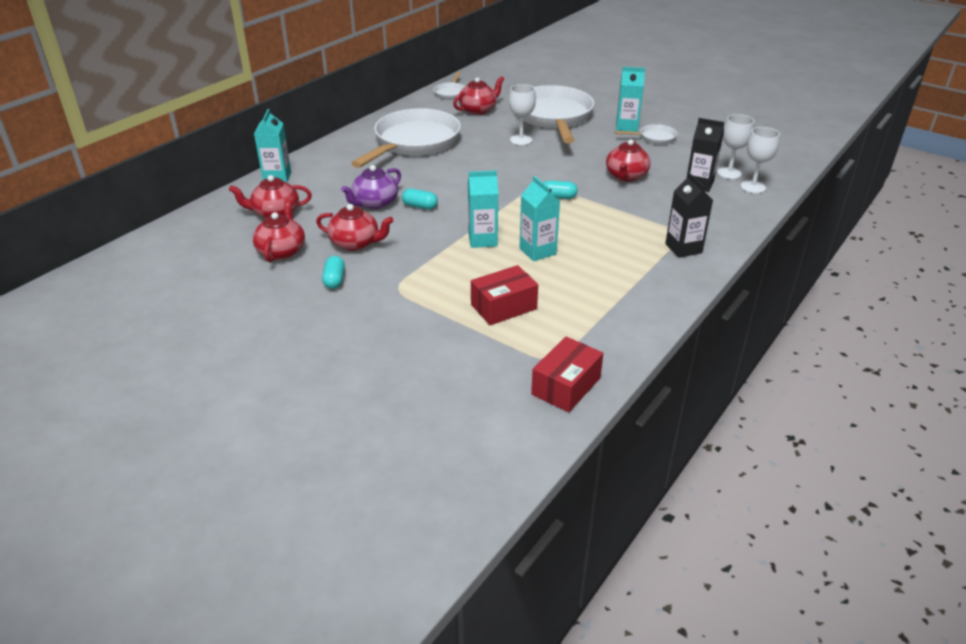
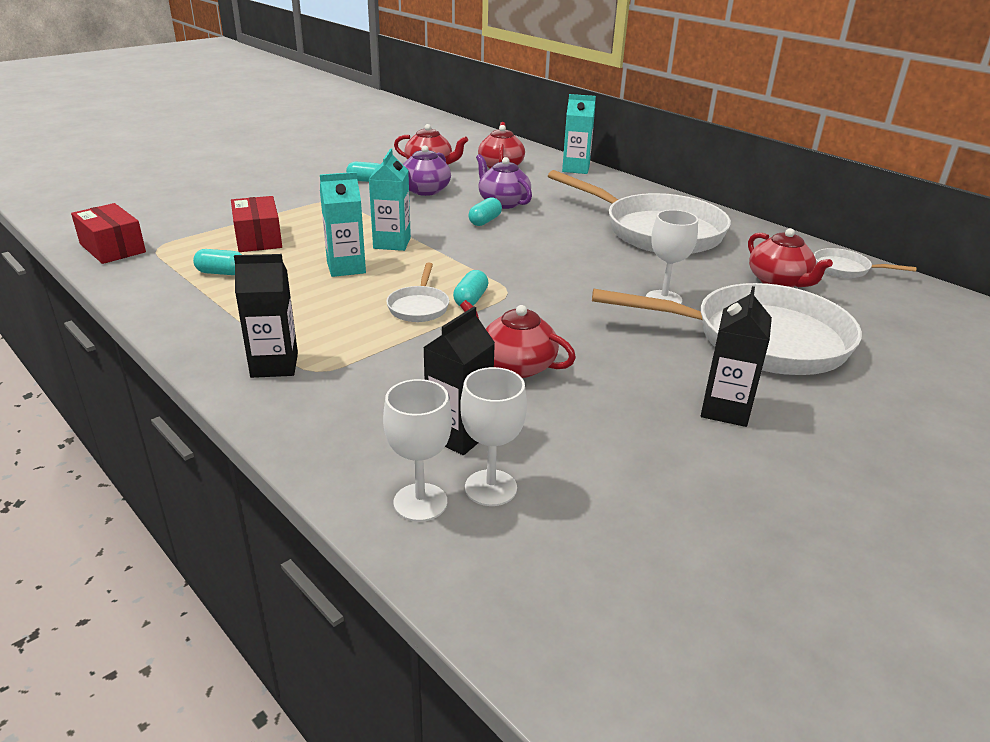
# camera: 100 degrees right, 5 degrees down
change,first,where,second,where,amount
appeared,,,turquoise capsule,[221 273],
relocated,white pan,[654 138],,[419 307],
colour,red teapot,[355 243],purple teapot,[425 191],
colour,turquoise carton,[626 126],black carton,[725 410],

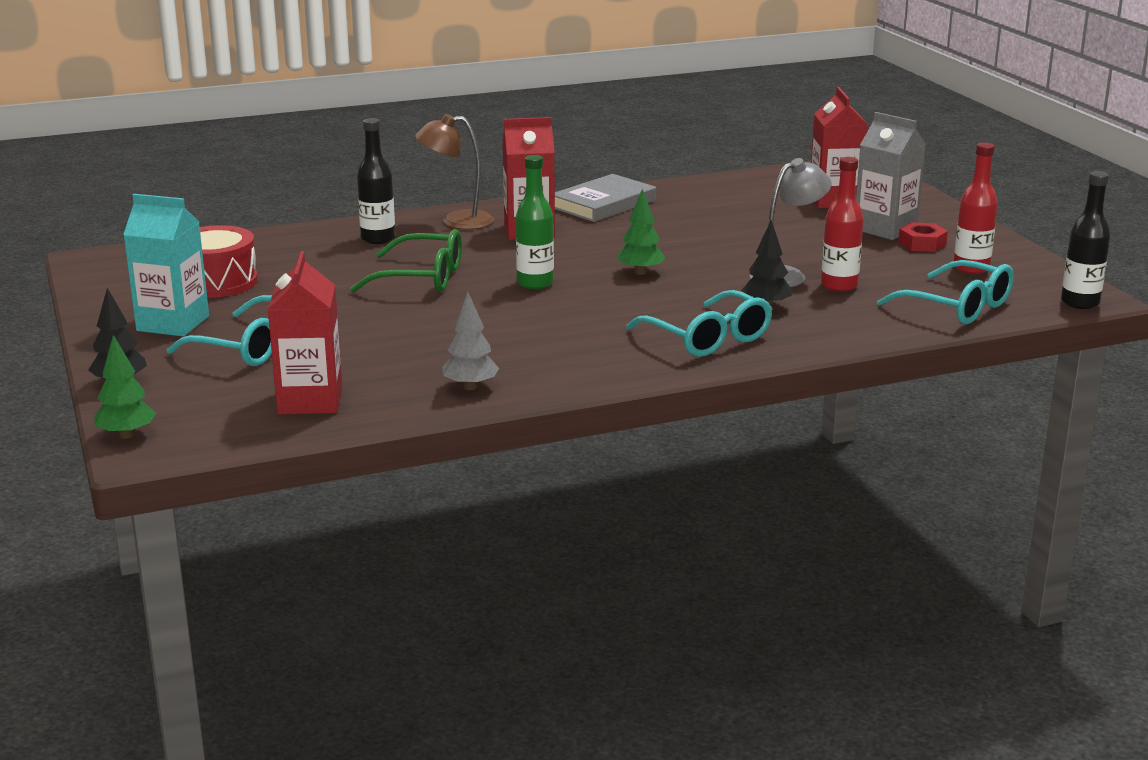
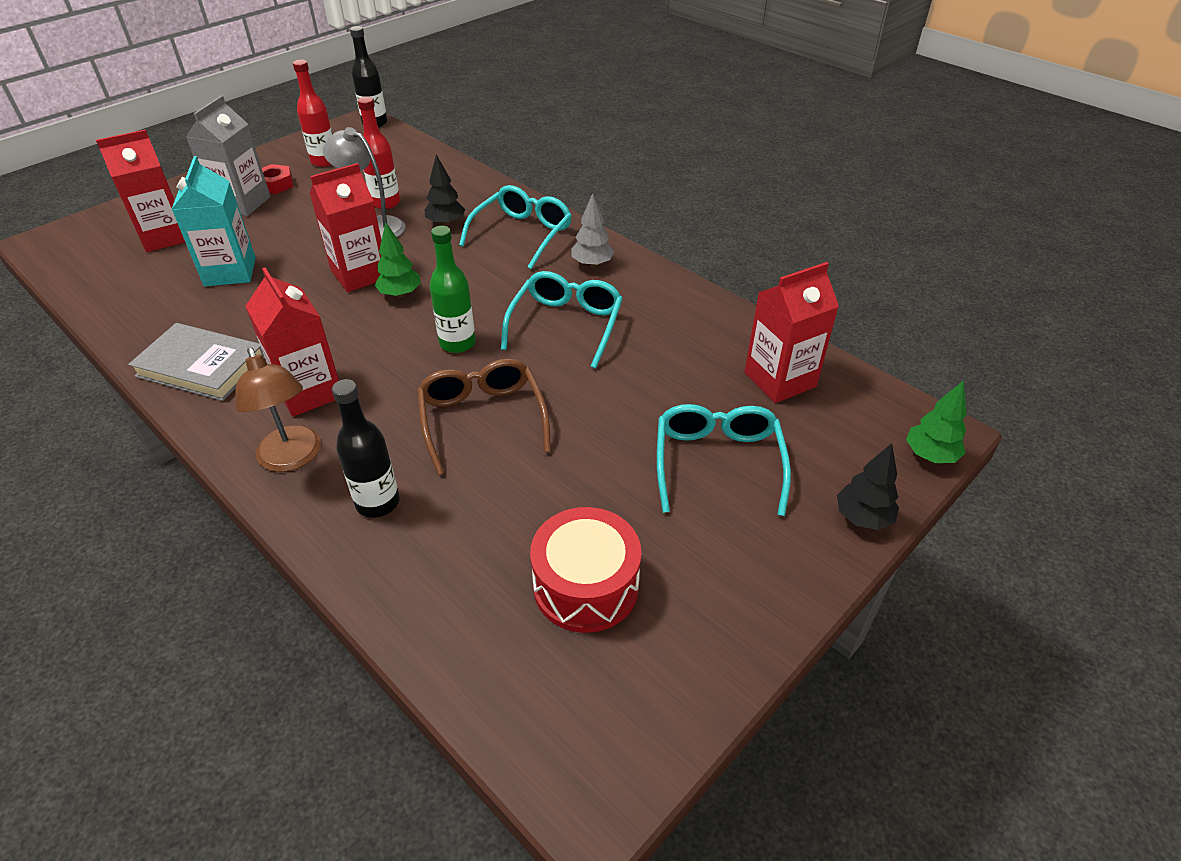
# camera: 115 degrees left, 20 degrees up
change,first,where,second,where,amount
relocated,turquoise carton,[173 323],,[230 272],
appeared,,,red carton,[360 274],
colour,green glasses,[420 278],brown glasses,[482 420],
relocated,turquoise glasses,[956 306],,[565 326],
relocated,grey tree,[470 387],,[592 264],

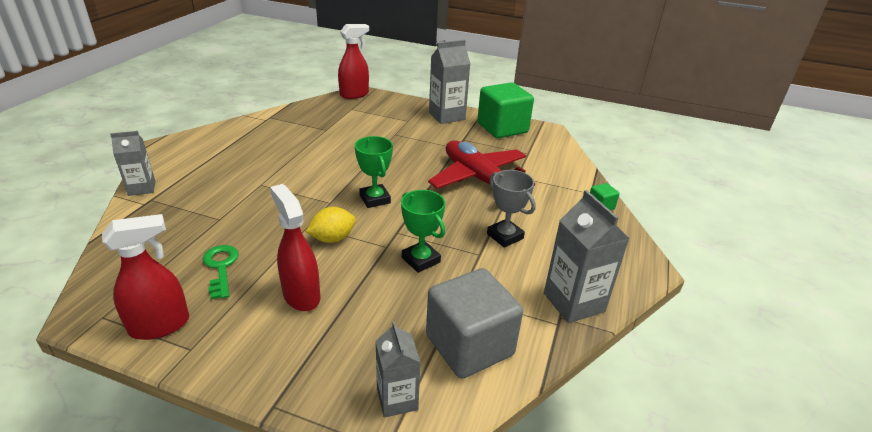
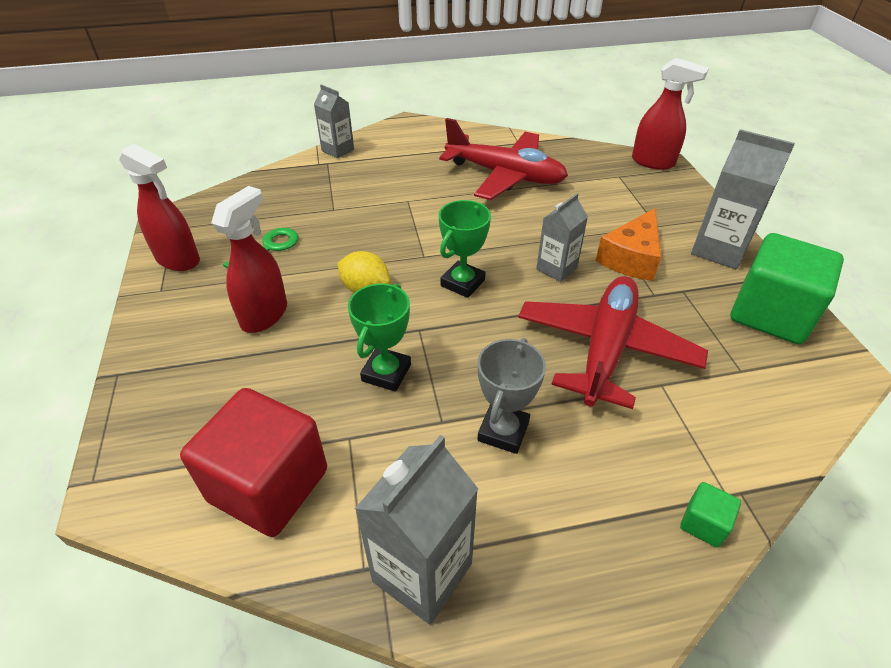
# camera: 60 degrees right, 10 degrees up
change,first,where,second,where,amount
colour,grey cube,[469 345],red cube,[269 485],
appeared,,,red plane,[505 175],
relocated,grey carton,[397 399],,[556 268],
appeared,,,orange cheese,[631 258],

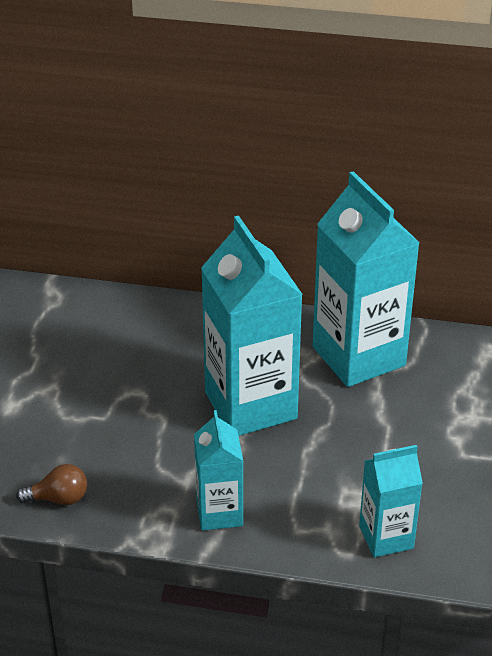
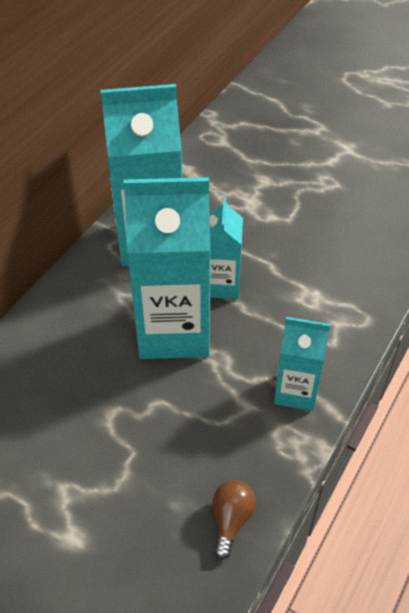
# camera: 70 degrees left, 10 degrees up
change,first,where,second,where,amount
relocated,turquoise carton,[386 537],,[221 285],

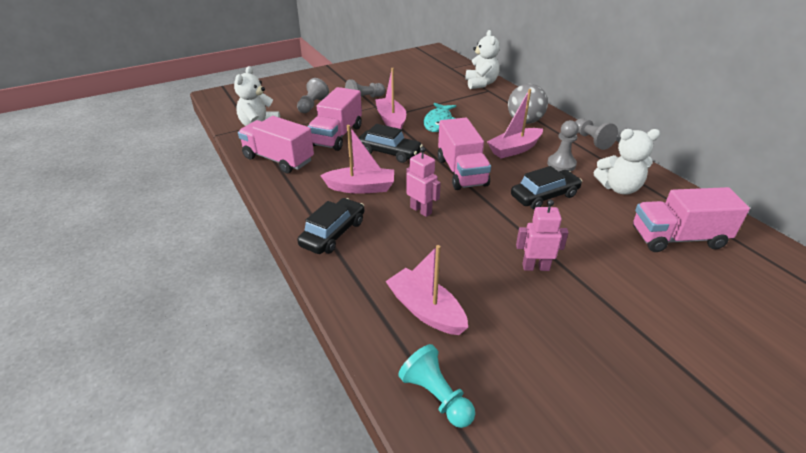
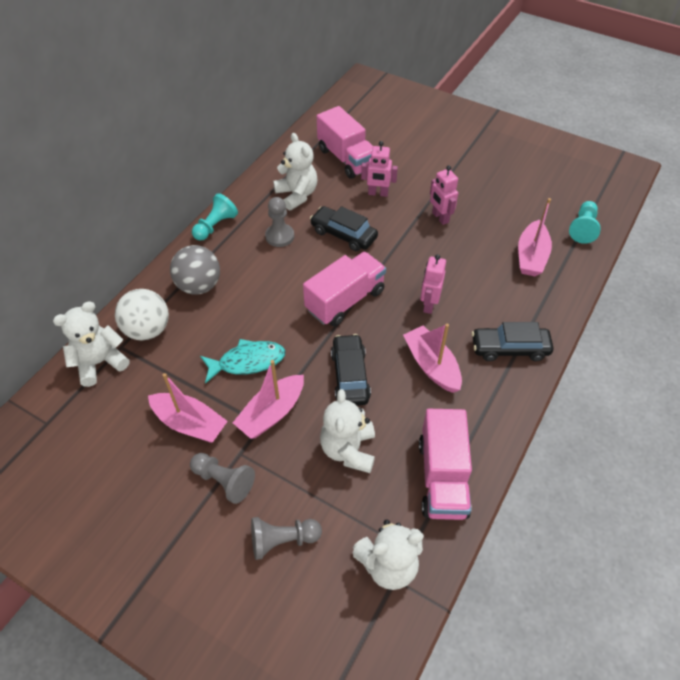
# camera: 120 degrees left, 15 degrees up
change,first,where,second,where,amount
appeared,,,white ball,[147 330],
relocated,pink boat,[514 149],,[190 423],
colour,grey pawn,[591 140],turquoise pawn,[215 226],
exchanged,pink truck,[337 136],white teddy bear,[348 450],
appeared,,,pink robot,[378 193],

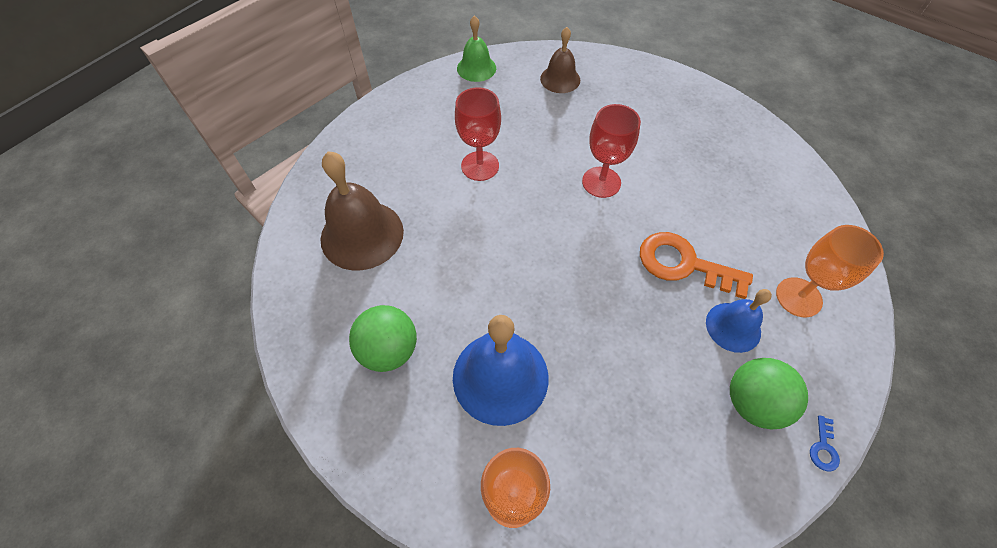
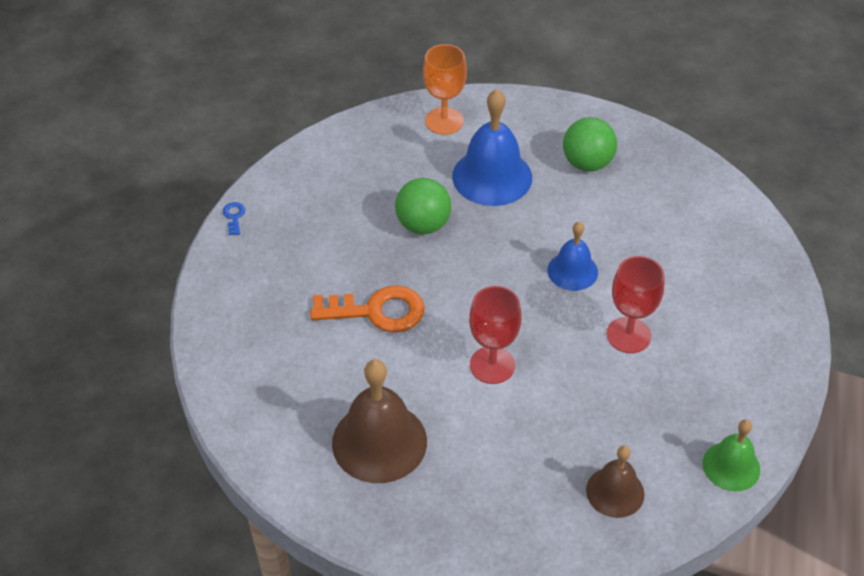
# camera: 155 degrees right, 10 degrees down
change,first,where,second,where,amount
relocated,brown bell,[362 234],,[379 442],
relocated,green ball,[752 402],,[423 225],
relocated,blue bell,[733 327],,[572 271],
missing,orange goblet,[798 297],,,

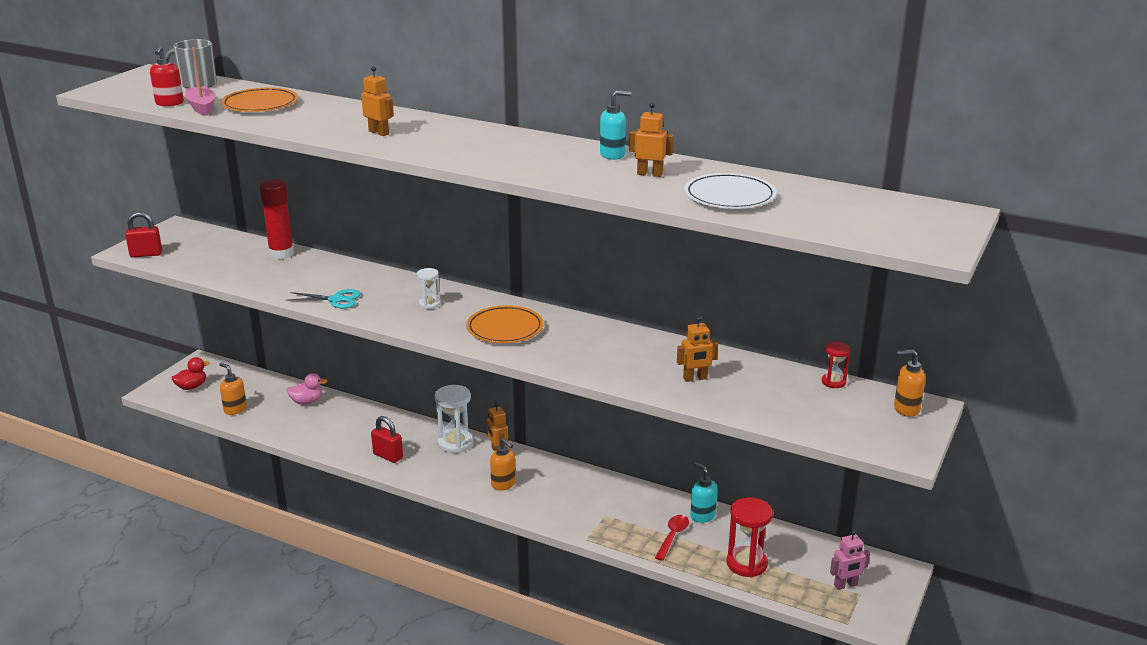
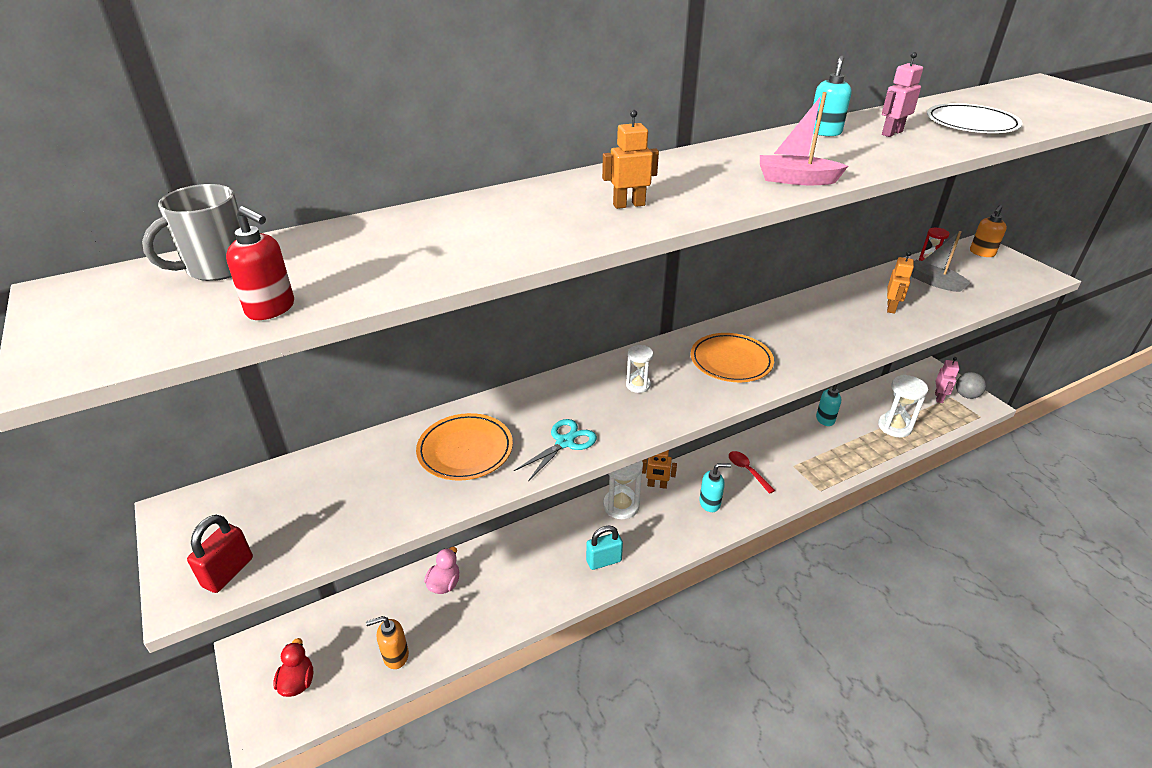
# camera: 55 degrees left, 10 degrees up
change,first,where,second,where,amount
relocated,orange plate,[260 104],,[465 450],
colour,red padlock,[388 456],turquoise padlock,[603 561],
colour,orange soap dispenser,[503 484],turquoise soap dispenser,[710 503],
relocated,red spoon,[672 536],,[747 471],
relocated,pink boat,[202 107],,[796 180],
colour,red hourglass,[746 564],white hourglass,[894 427],
colour,orange robot,[649 174],pink robot,[891 133],
appeared,,,grey boat,[934 282],
appeared,,,grey ball,[966 395],
missing,red glue stick,[281 254],,,

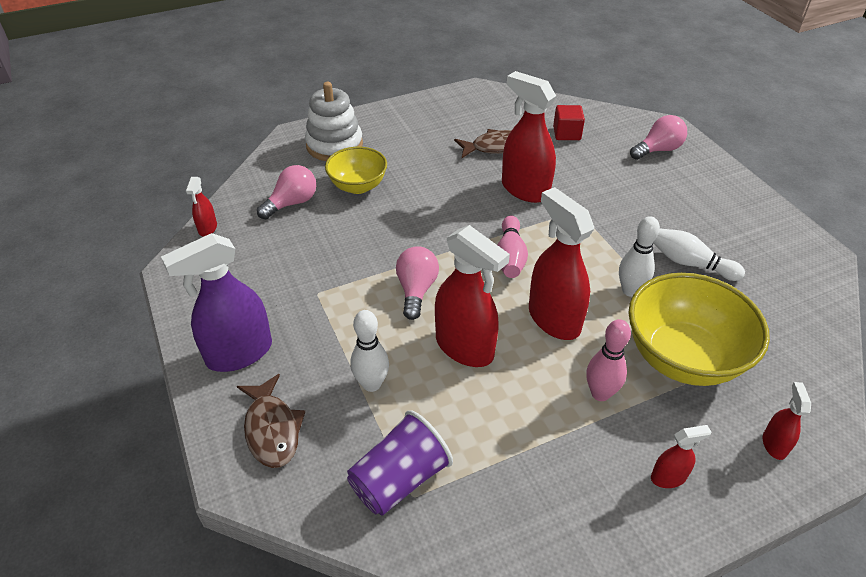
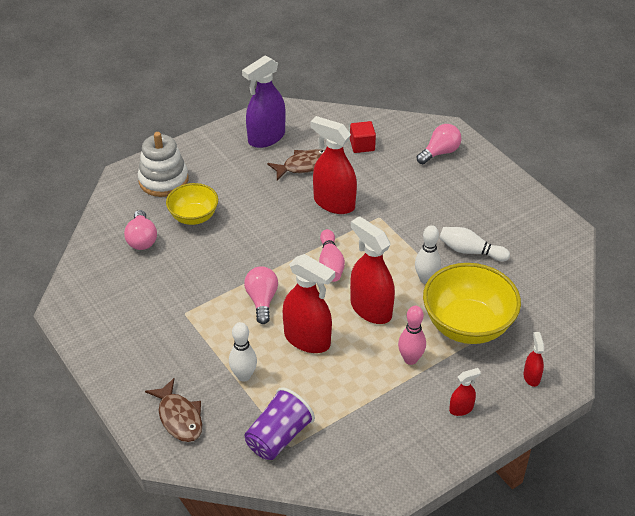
# camera: 10 degrees left, 0 degrees up
change,first,where,second,where,amount
spun,pink light bulb,[292 203],,[142 239],135 degrees clockwise
relocated,purple spray bottle,[239 353],,[266 138],
missing,red spray bottle,[207 228],,,

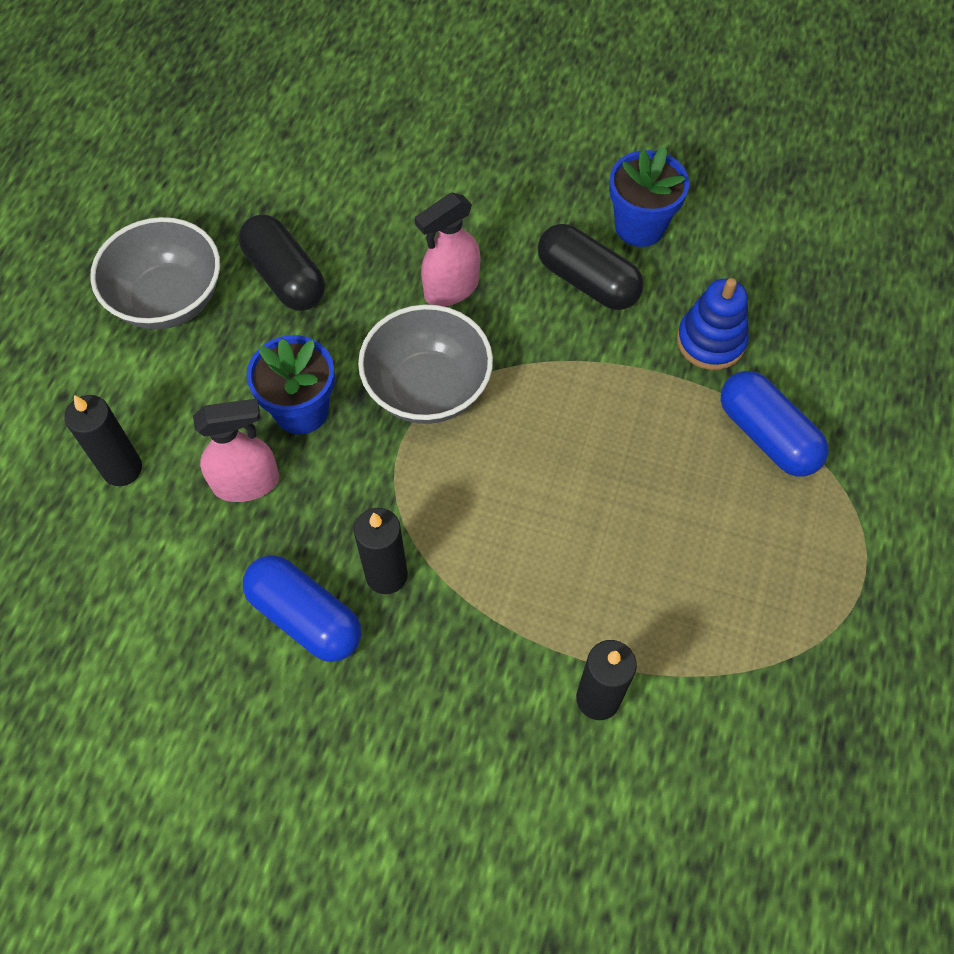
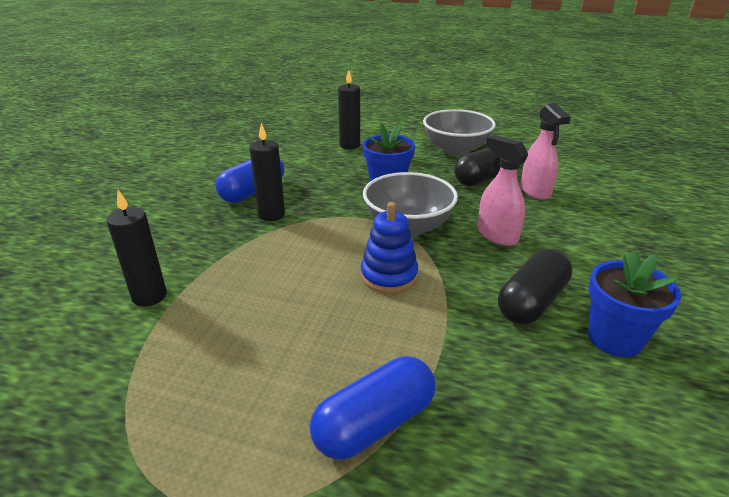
# camera: 90 degrees right, 30 degrees down
change,first,where,second,where,amount
relocated,blue stacking toy,[710 341],,[389 276],
relocated,pink spray bottle,[247 483],,[535 191],

